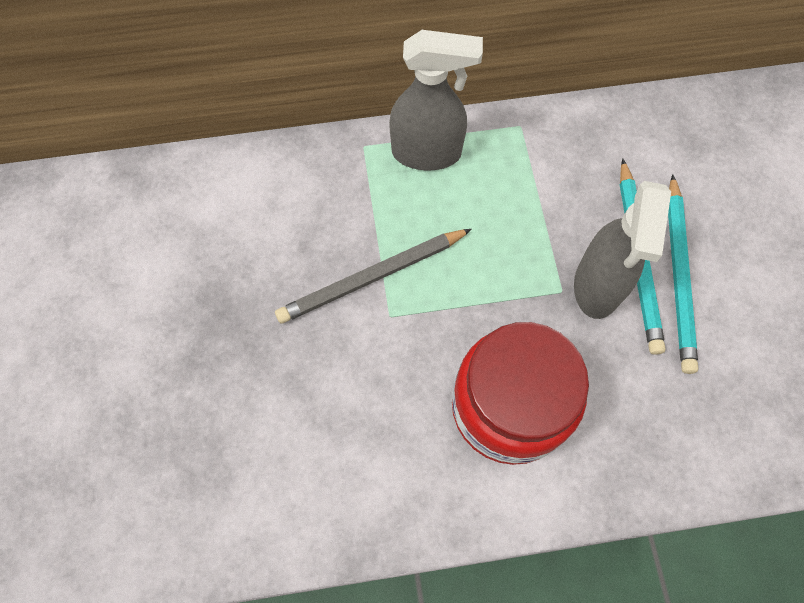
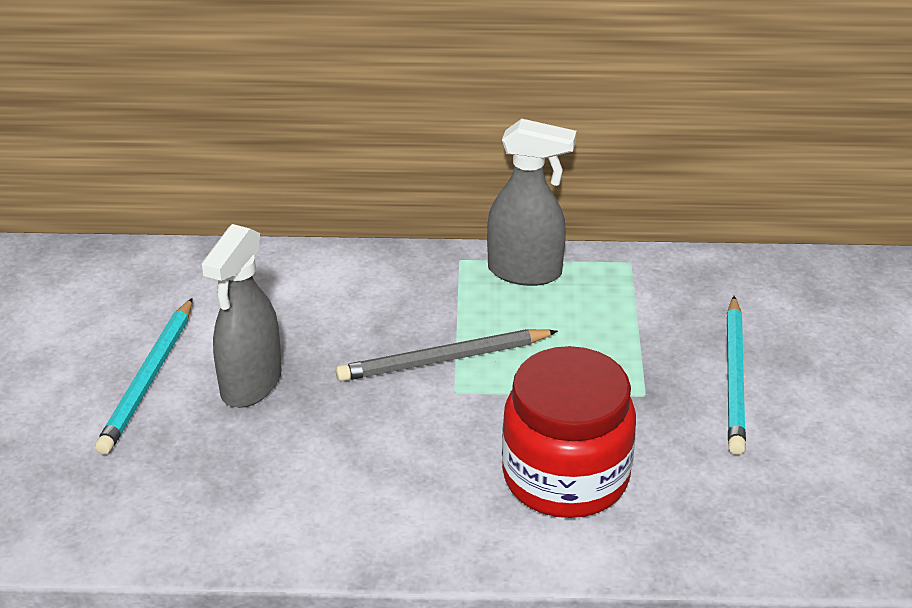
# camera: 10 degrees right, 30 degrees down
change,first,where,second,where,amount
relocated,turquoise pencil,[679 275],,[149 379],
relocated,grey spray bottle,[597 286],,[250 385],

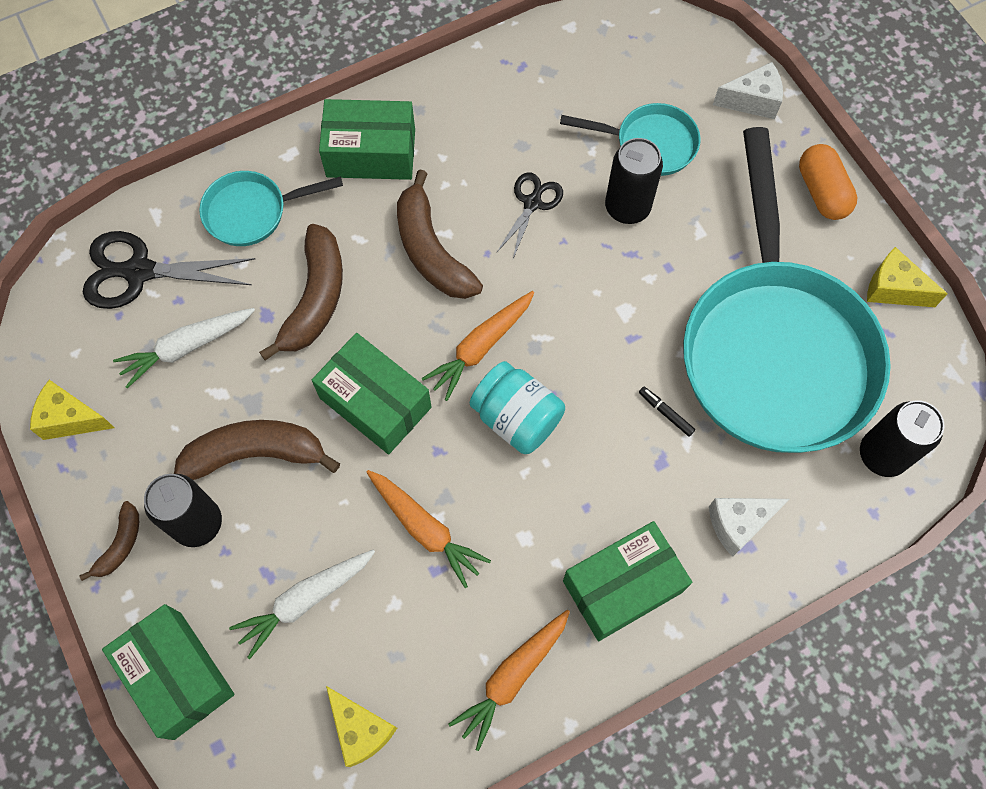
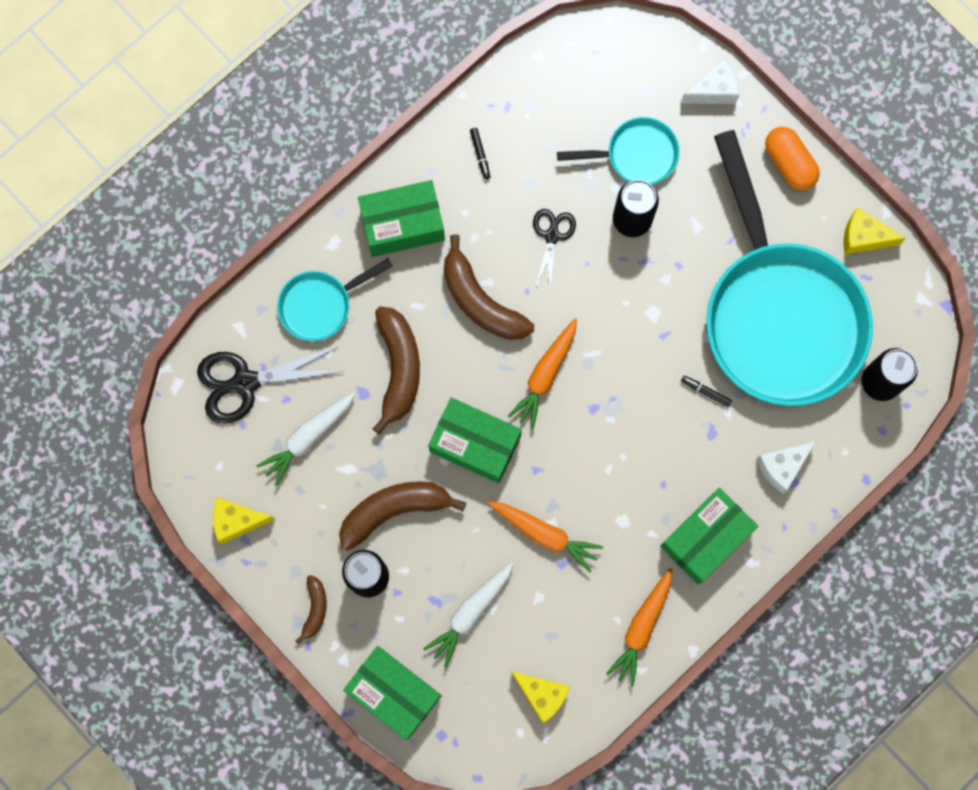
# camera: 15 degrees left, 10 degrees up
change,first,where,second,where,amount
appeared,,,black marker,[480 154],
missing,turquoise jar,[516 418],,,

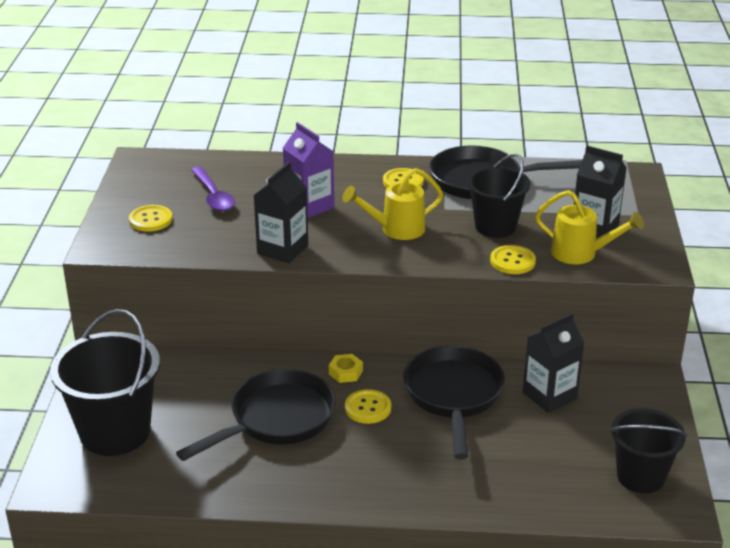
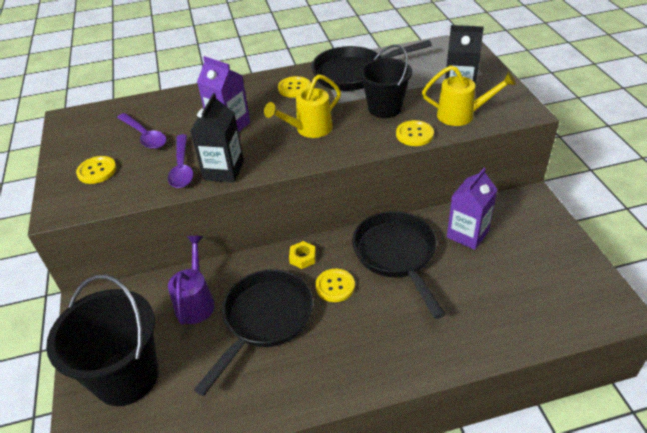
# camera: 15 degrees left, 10 degrees up
change,first,where,second,where,amount
appeared,,,purple spoon,[182 168],
appeared,,,purple watering can,[196 301],
colour,black carton,[549 396],purple carton,[467 234],
missing,black bucket,[640 476],,,

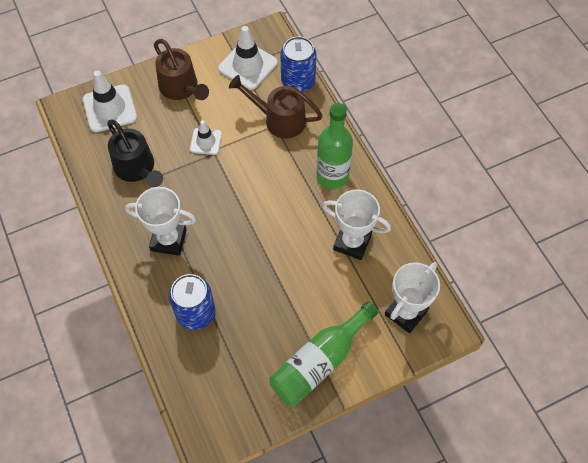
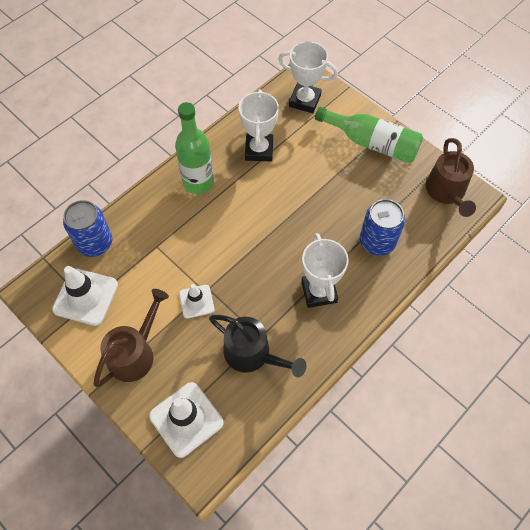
# camera: 110 degrees left, 0 degrees up
change,first,where,second,where,amount
spun,black watering can,[137 169],,[253 354],90 degrees clockwise
relocated,brown watering can,[279 119],,[446 192],

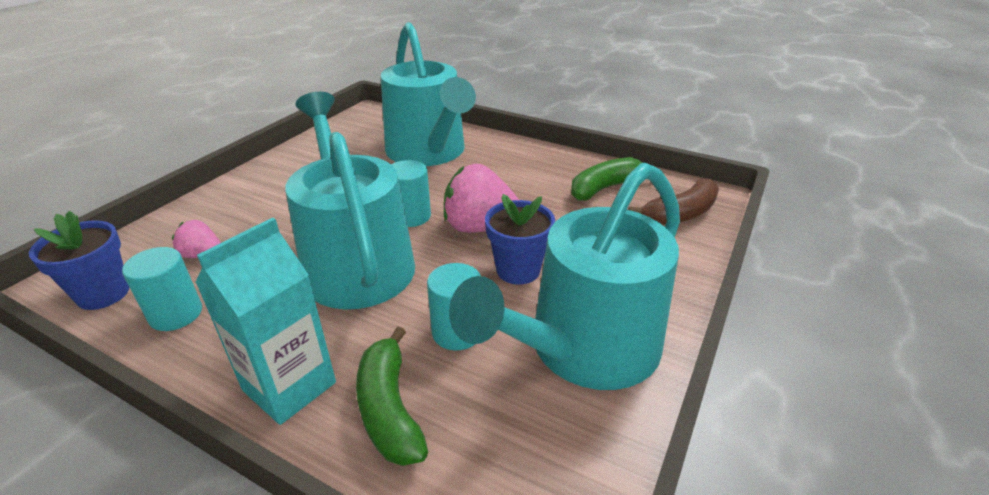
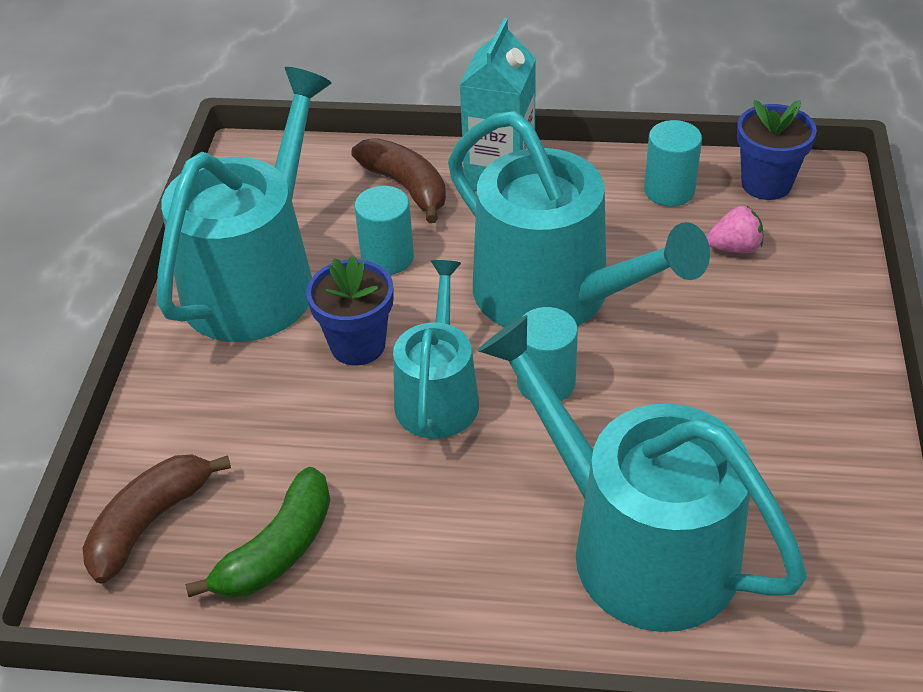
# camera: 160 degrees right, 10 degrees up
change,first,where,second,where,amount
colour,green banana,[389 408],brown banana,[406 187],
exchanged,pink strawberry,[480 227],turquoise watering can,[438 395],

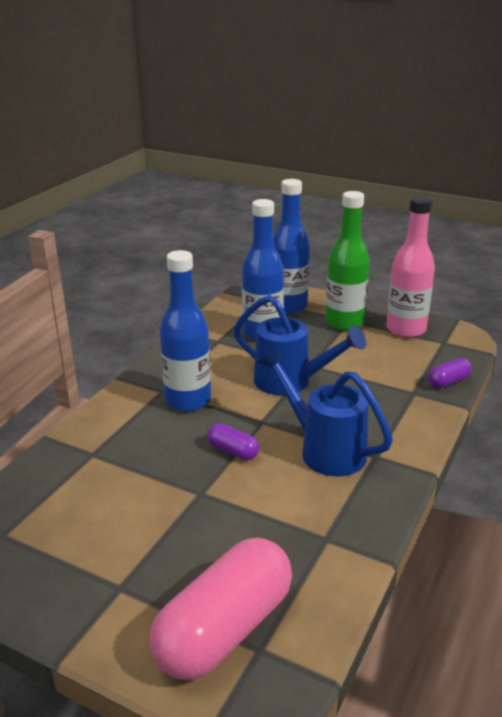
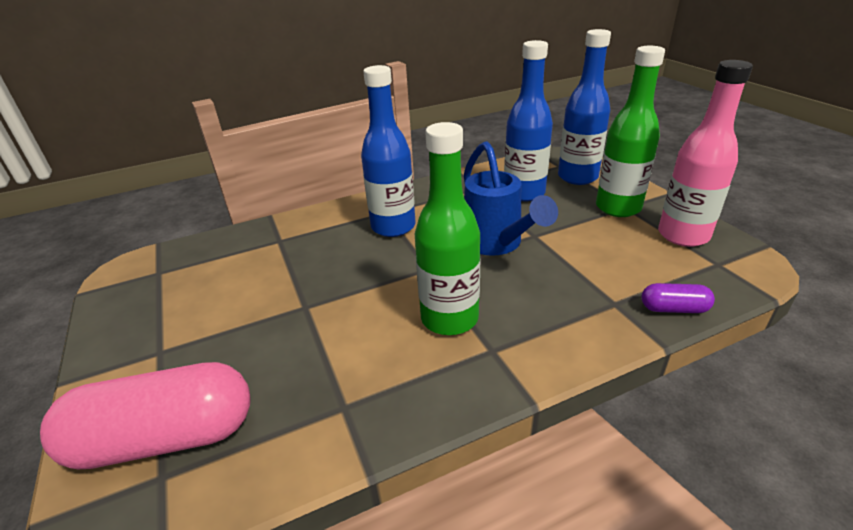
# camera: 40 degrees right, 5 degrees up
change,first,where,second,where,amount
exchanged,blue watering can,[323 449],green bottle,[449 318],
missing,purple capsule,[233 451],,,

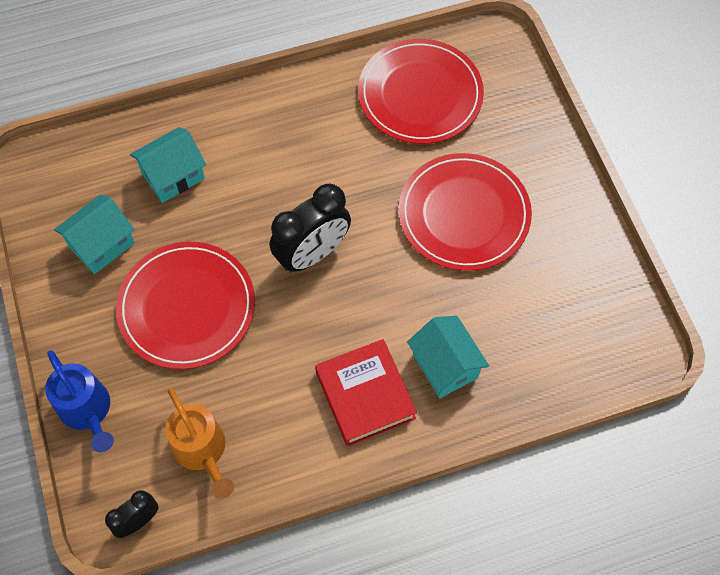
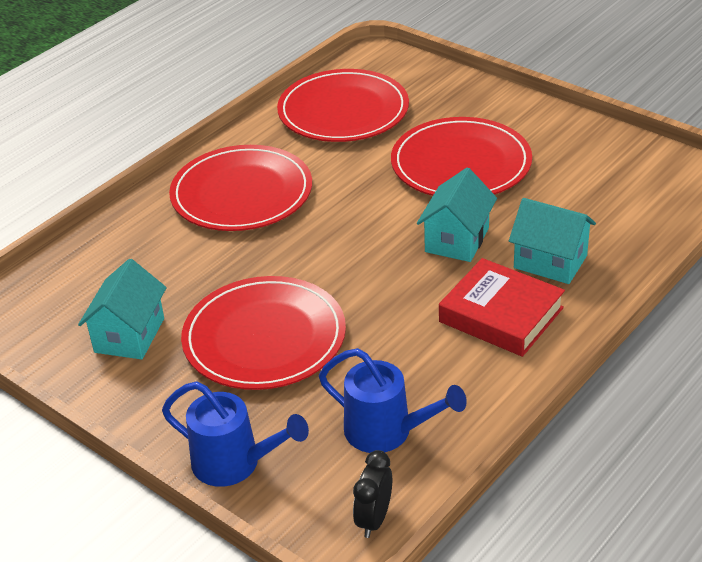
# camera: 30 degrees left, 25 degrees down
change,first,where,second,where,amount
appeared,,,red plate,[242 193],
colour,orange watering can,[203 452],blue watering can,[388 432],
relocated,turquoise house,[173 176],,[457 240],
missing,black clock,[312 254],,,

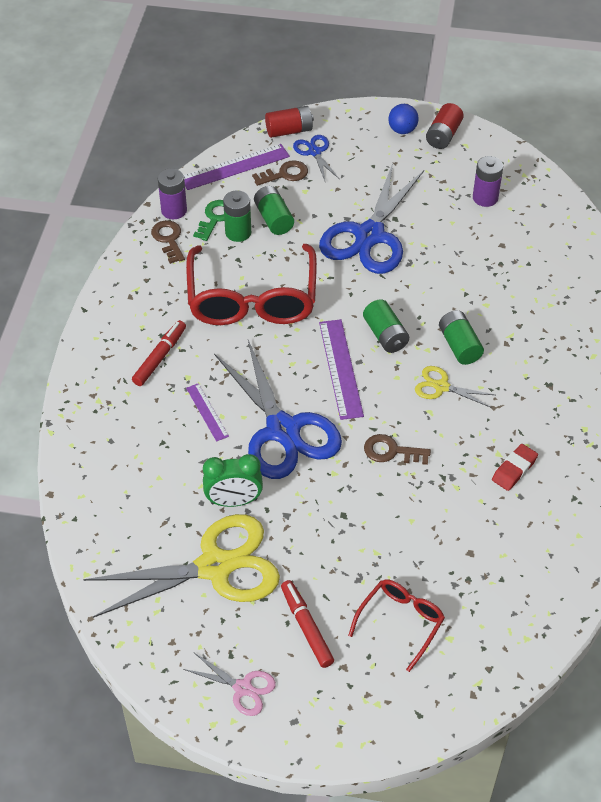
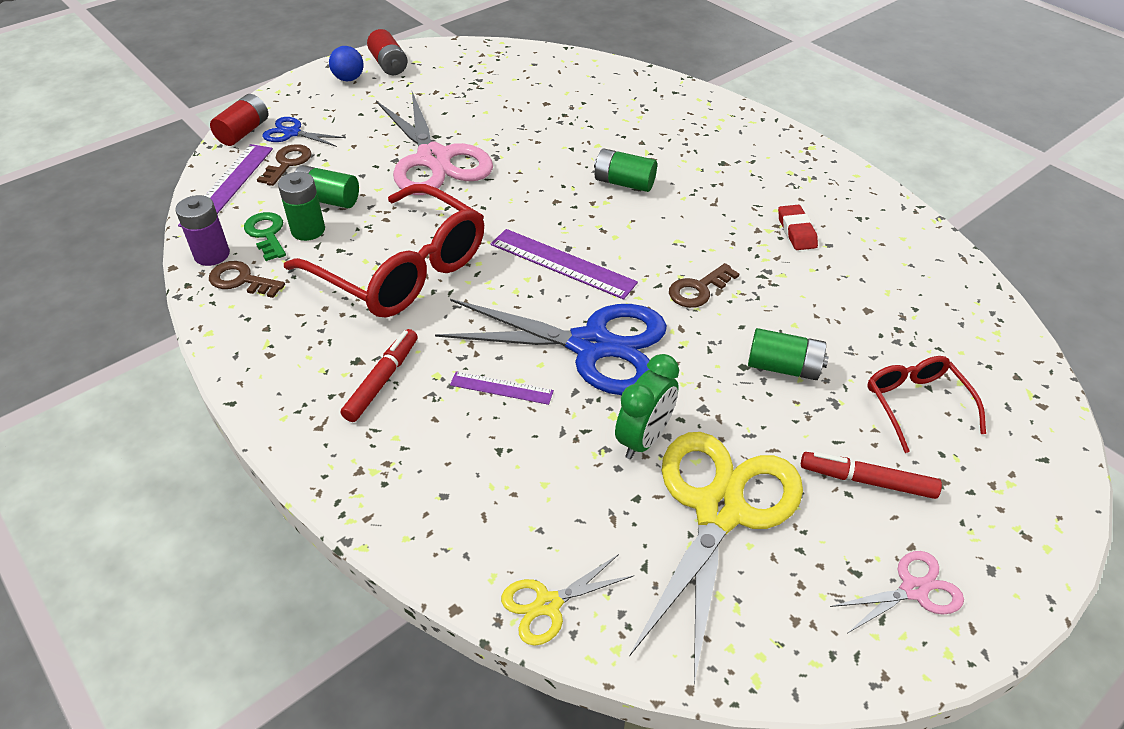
# camera: 50 degrees left, 5 degrees down
change,first,where,second,where,amount
spun,red marker,[160 357],,[382 380],45 degrees clockwise
colour,blue scissors,[369 236],pink scissors,[434 159],
relocated,yellow scissors,[441 387],,[548 604],
relocated,green battery,[385 335],,[783 367],
missing,purple battery,[485 198],,,

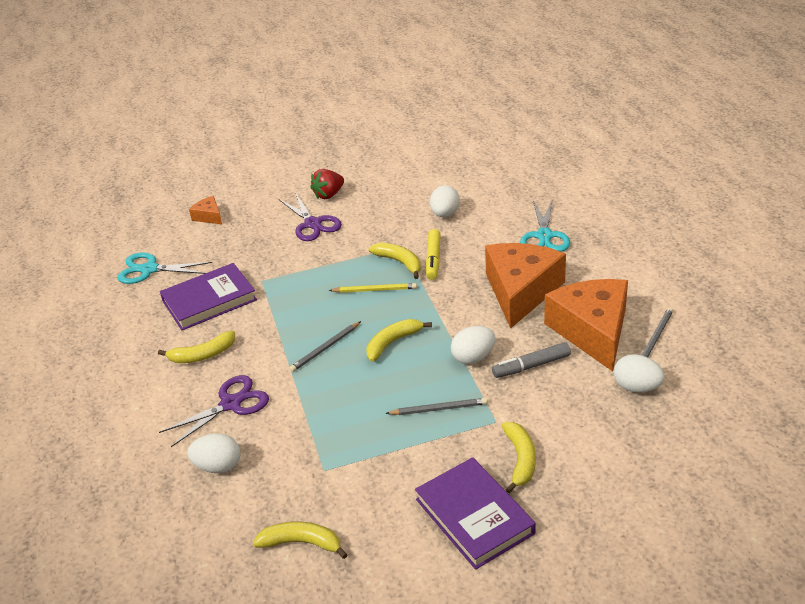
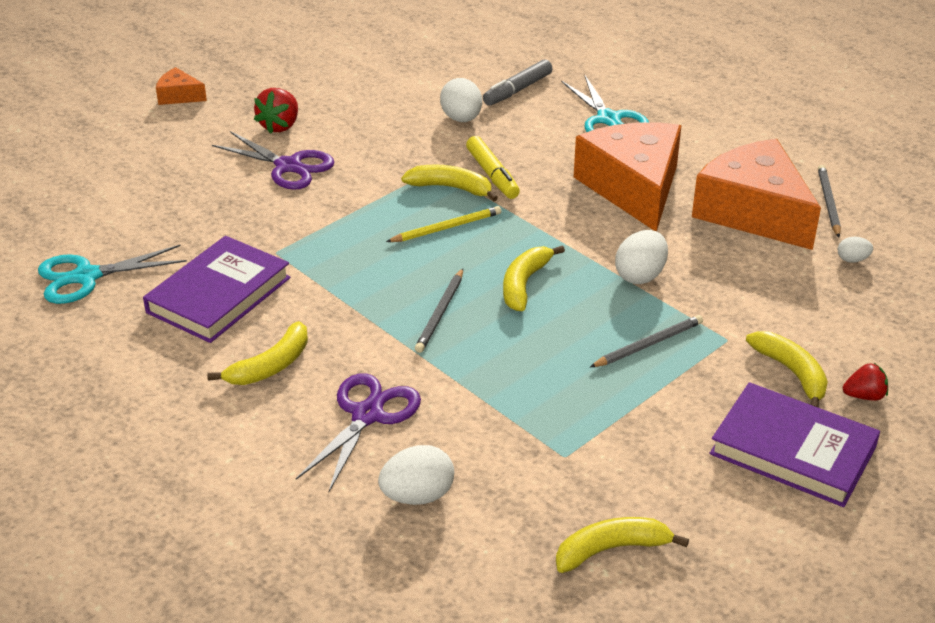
# camera: 30 degrees left, 0 degrees up
change,first,where,second,where,amount
relocated,orange cheese,[209 216],,[179 96],
relocated,grey marker,[531 366],,[517 90],
size,white egg,[636 387],,[852 260],x0.54
appeared,,,red strawberry,[864 396],

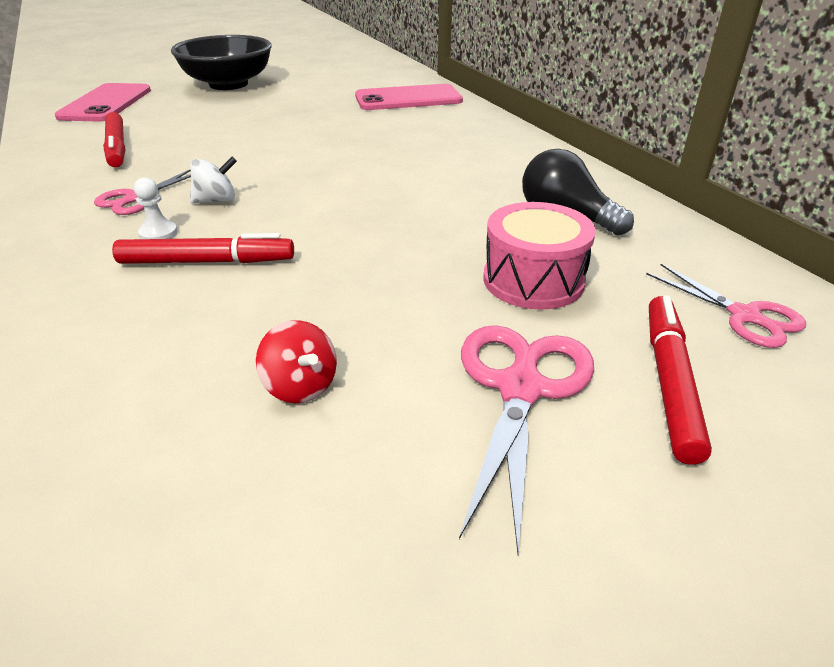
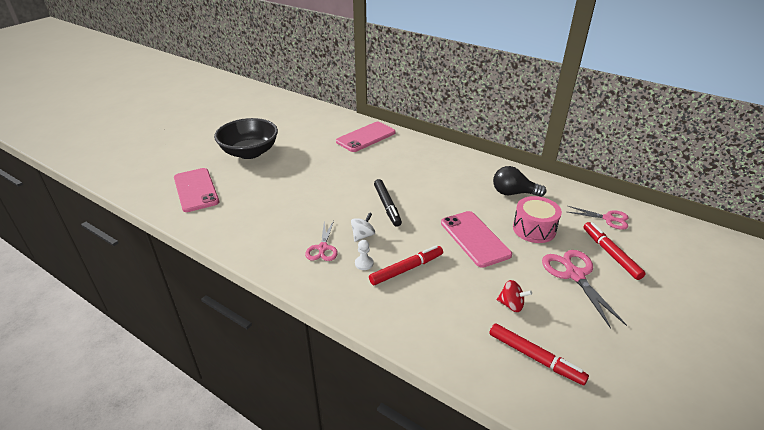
# camera: 30 degrees left, 0 degrees up
change,first,where,second,where,amount
appeared,,,black marker,[387 206],
appeared,,,pink phone,[475 238],
relocated,red marker,[117 147],,[535 357],

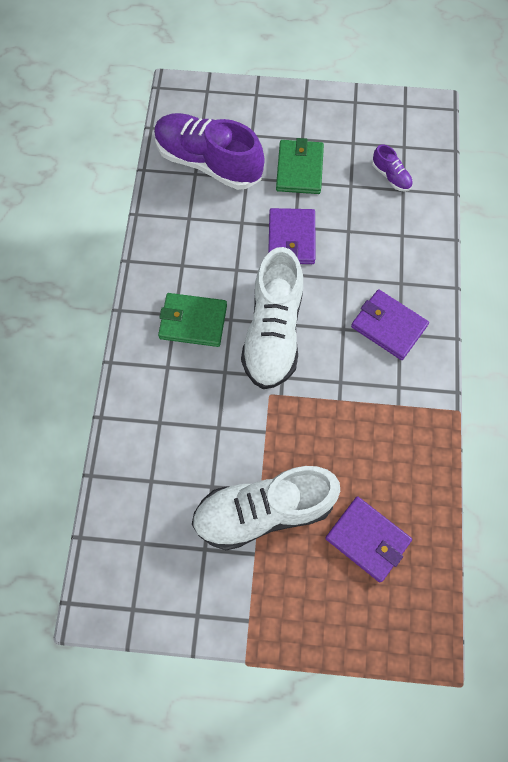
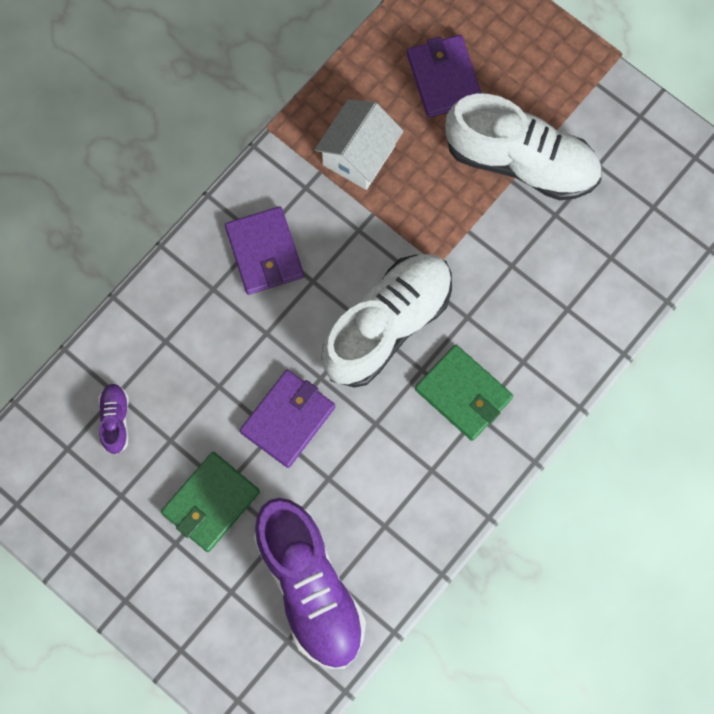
# camera: 145 degrees left, 5 degrees up
change,first,where,second,where,amount
appeared,,,white house,[359 155],

